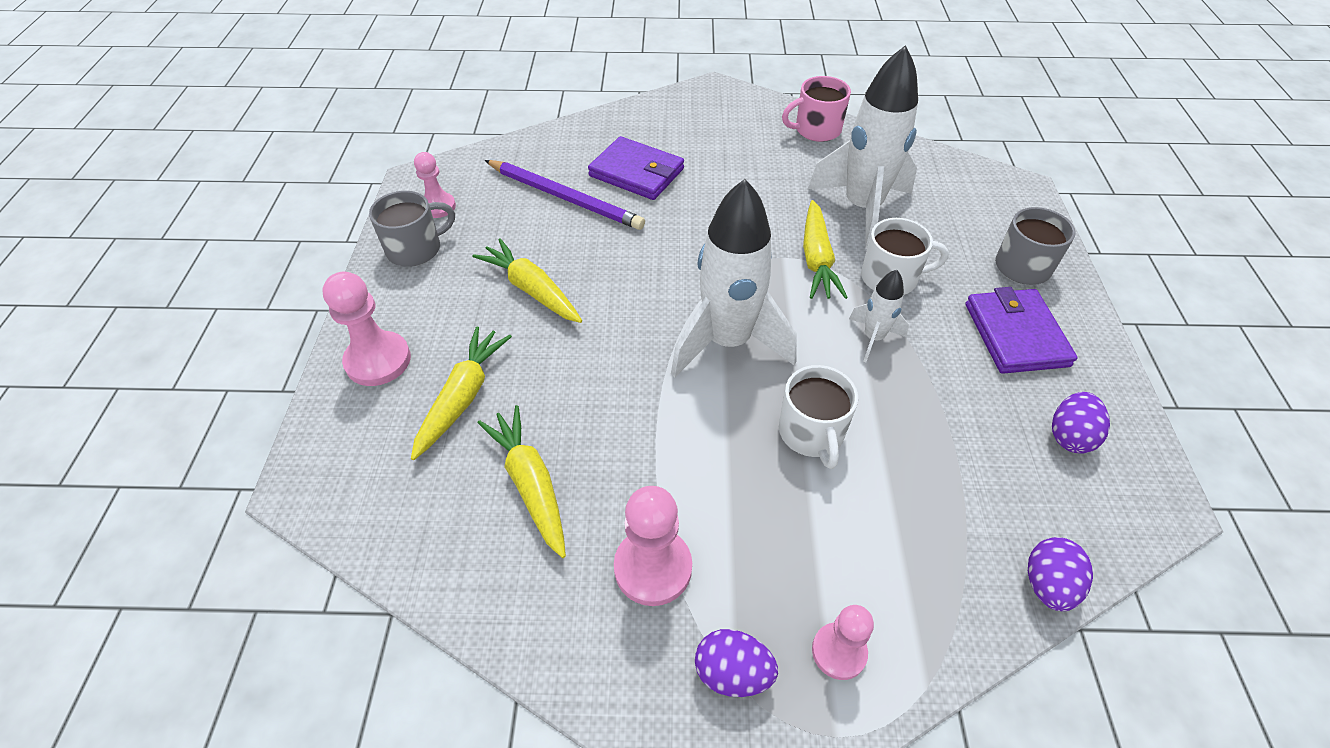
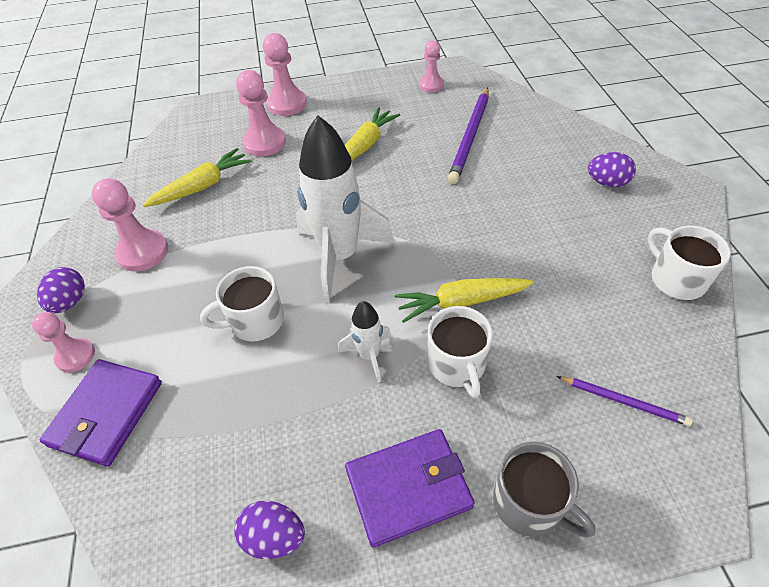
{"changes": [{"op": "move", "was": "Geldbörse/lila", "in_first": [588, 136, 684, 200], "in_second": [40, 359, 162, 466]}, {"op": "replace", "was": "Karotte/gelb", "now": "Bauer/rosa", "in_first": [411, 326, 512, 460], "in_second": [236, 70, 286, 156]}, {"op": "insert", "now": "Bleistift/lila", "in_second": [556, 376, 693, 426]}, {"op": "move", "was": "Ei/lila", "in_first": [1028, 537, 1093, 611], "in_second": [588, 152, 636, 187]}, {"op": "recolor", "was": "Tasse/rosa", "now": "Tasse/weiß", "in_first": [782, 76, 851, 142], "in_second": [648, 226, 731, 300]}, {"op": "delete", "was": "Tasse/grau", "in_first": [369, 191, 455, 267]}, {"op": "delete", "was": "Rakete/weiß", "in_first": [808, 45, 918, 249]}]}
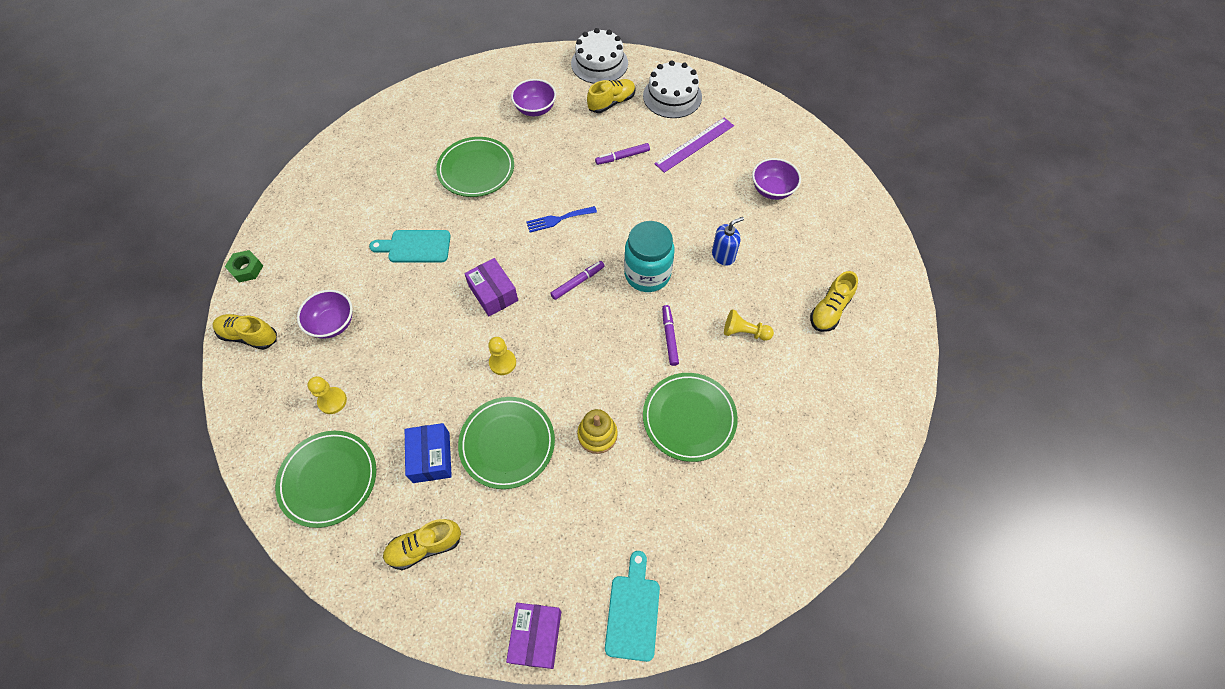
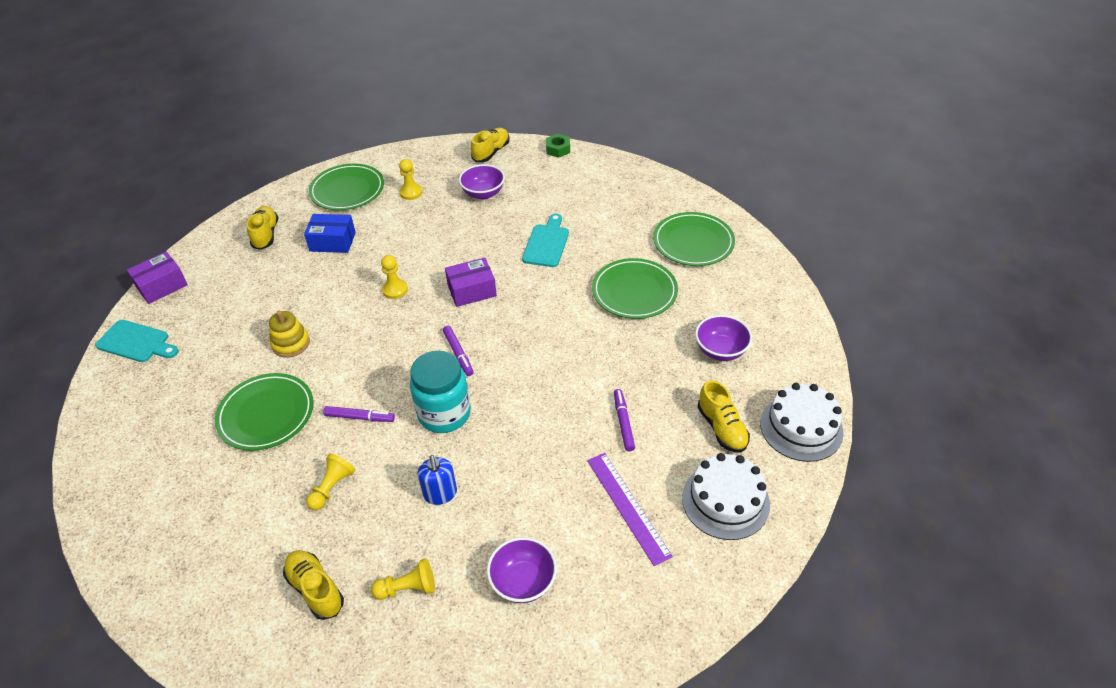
{"changes": [{"op": "rotate", "was": "Schachtel/lila", "in_first": [506, 603, 561, 669], "in_second": [127, 251, 188, 304], "clockwise": -60}, {"op": "insert", "now": "Bauer/gelb", "in_second": [371, 559, 435, 600]}, {"op": "move", "was": "Teller/grün", "in_first": [458, 397, 555, 489], "in_second": [653, 212, 735, 266]}, {"op": "delete", "was": "Gabel/blau", "in_first": [526, 206, 597, 233]}]}
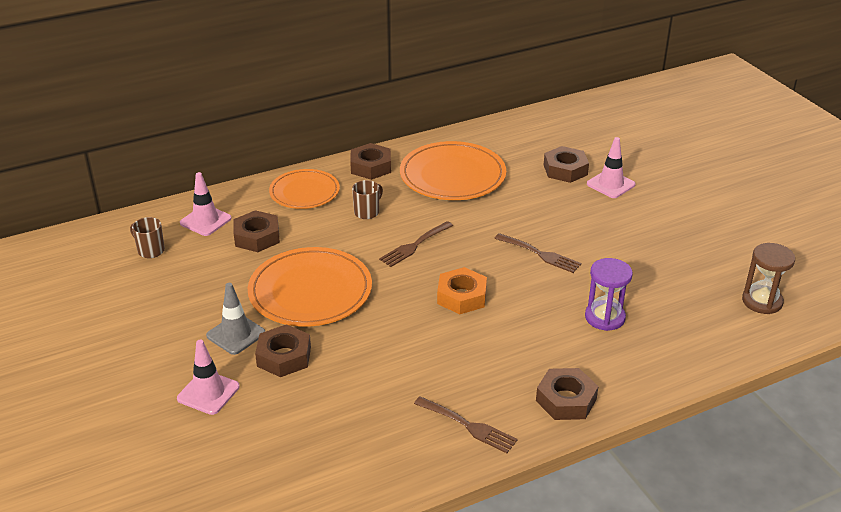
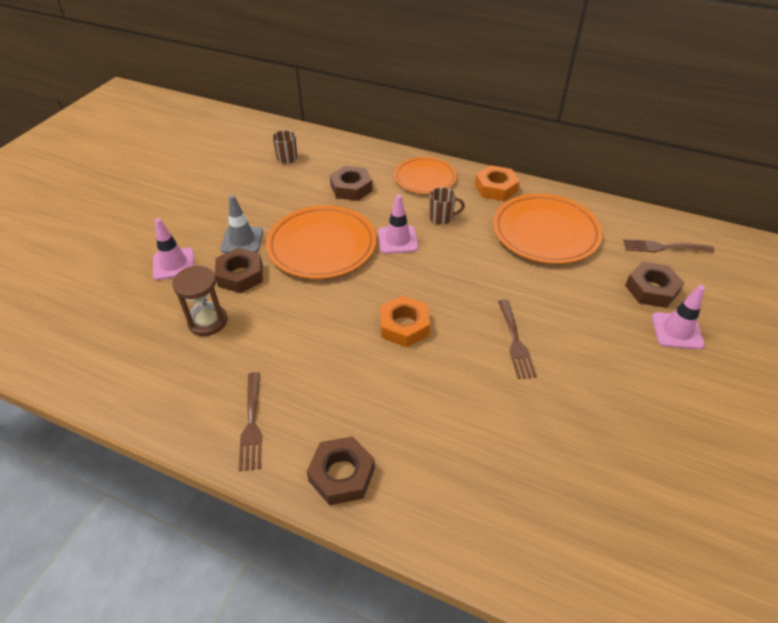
{"changes": [{"op": "move", "was": "Sanduhr/braun", "in_first": [742, 243, 795, 314], "in_second": [172, 266, 228, 336]}, {"op": "move", "was": "Leitkegel/rosa", "in_first": [180, 172, 232, 236], "in_second": [378, 195, 419, 254]}, {"op": "recolor", "was": "Sechskantmutter/braun", "now": "Sechskantmutter/orange", "in_first": [350, 143, 391, 180], "in_second": [475, 165, 520, 201]}, {"op": "move", "was": "Gabel/braun", "in_first": [379, 221, 453, 267], "in_second": [623, 239, 714, 253]}, {"op": "delete", "was": "Sanduhr/lila", "in_first": [585, 258, 633, 331]}]}
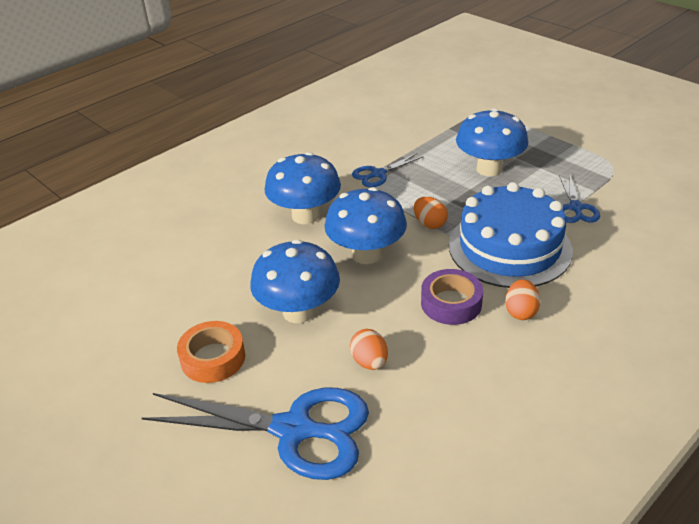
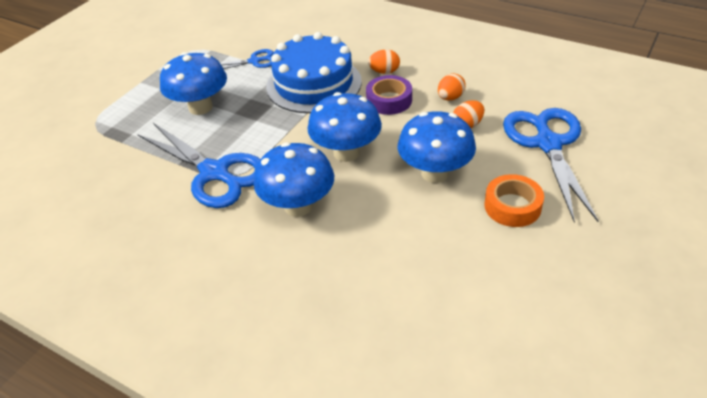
{"changes": [{"op": "resize", "was": "Schere/blau", "in_first": [352, 153, 424, 187], "in_second": [137, 123, 260, 208], "ratio": 1.99}, {"op": "move", "was": "Ei/orange", "in_first": [414, 197, 448, 229], "in_second": [438, 73, 466, 101]}]}
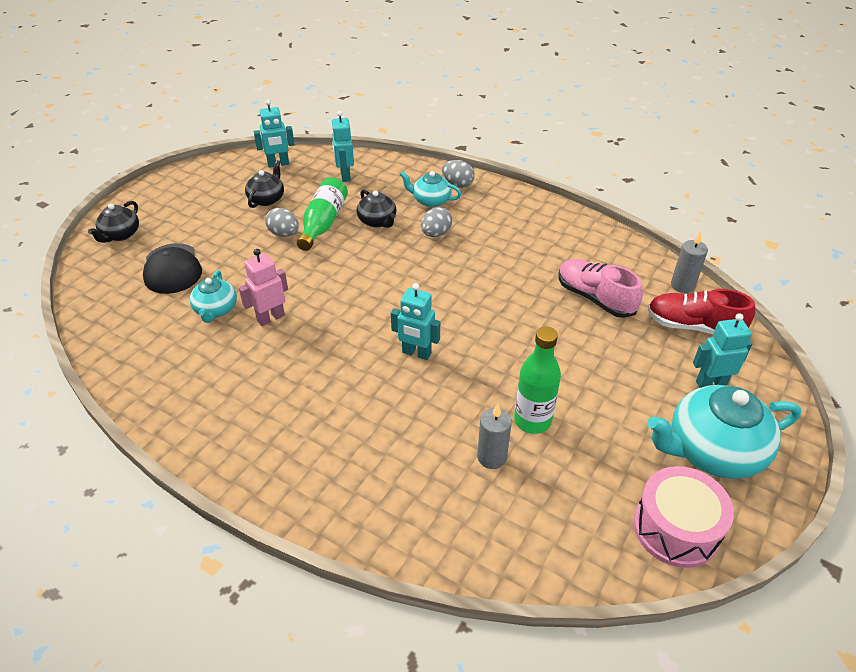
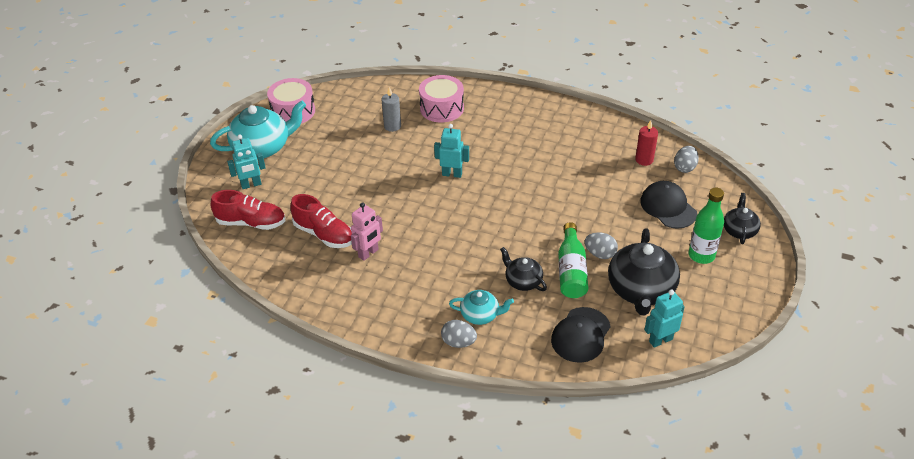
{"changes": [{"op": "recolor", "was": "Schuh/rosa", "now": "Schuh/rot", "in_first": [559, 259, 643, 318], "in_second": [290, 194, 352, 248]}, {"op": "move", "was": "Roboter/rosa", "in_first": [239, 249, 288, 326], "in_second": [351, 202, 383, 261]}, {"op": "insert", "now": "Trommel/rosa", "in_second": [419, 75, 464, 122]}, {"op": "replace", "was": "Roboter/türkis", "now": "Kappe/schwarz", "in_first": [331, 111, 354, 182], "in_second": [551, 307, 611, 363]}, {"op": "resize", "was": "Teekanne/schwarz", "in_first": [245, 160, 284, 208], "in_second": [608, 228, 680, 315], "ratio": 1.84}, {"op": "insert", "now": "Kerze/rot", "in_second": [635, 120, 658, 166]}, {"op": "move", "was": "Ei/grau", "in_first": [421, 207, 452, 237], "in_second": [674, 146, 699, 173]}, {"op": "move", "was": "Flasche/grün", "in_first": [514, 327, 561, 434], "in_second": [689, 188, 724, 264]}, {"op": "delete", "was": "Teekanne/türkis", "in_first": [190, 270, 237, 323]}, {"op": "delete", "was": "Kerze/grau", "in_first": [671, 231, 708, 293]}]}
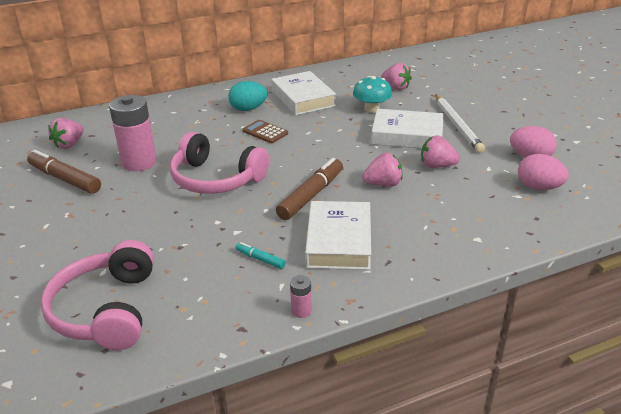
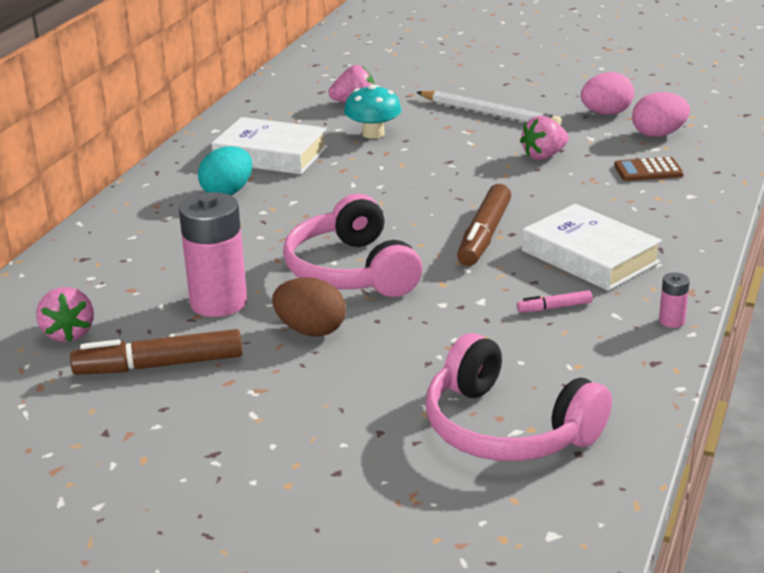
{"changes": [{"op": "insert", "now": "Ei/braun", "in_second": [272, 277, 346, 337]}, {"op": "rotate", "was": "Kopfhörer/rosa", "in_first": [170, 132, 269, 194], "in_second": [283, 194, 422, 297], "clockwise": 90}, {"op": "rotate", "was": "Filzstift/braun", "in_first": [276, 158, 343, 220], "in_second": [457, 184, 511, 266], "clockwise": -150}, {"op": "recolor", "was": "Filzstift/türkis", "now": "Filzstift/rosa", "in_first": [236, 242, 286, 269], "in_second": [517, 290, 593, 312]}, {"op": "move", "was": "Taschenrechner/braun", "in_first": [242, 120, 288, 143], "in_second": [614, 157, 684, 181]}, {"op": "delete", "was": "Erdbeere/rosa", "in_first": [362, 153, 402, 187]}, {"op": "delete", "was": "Buch/weiß", "in_first": [371, 109, 444, 148]}]}
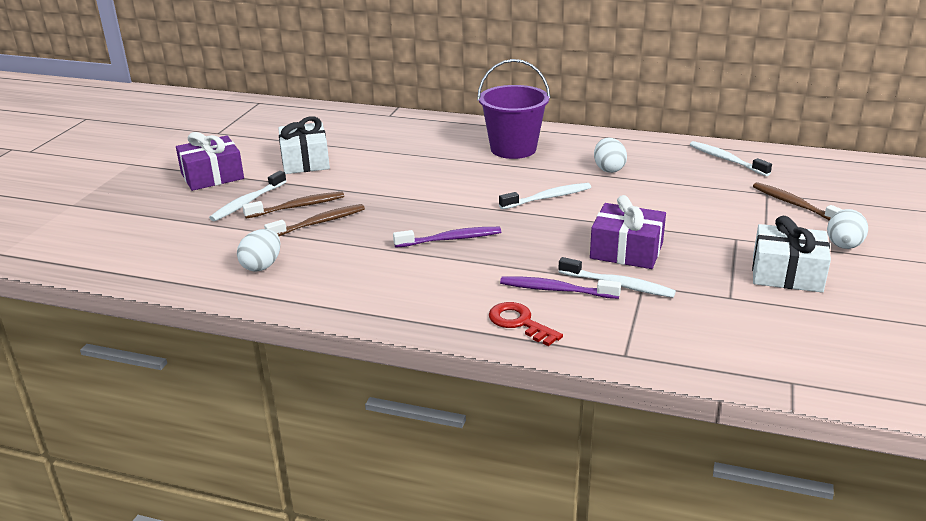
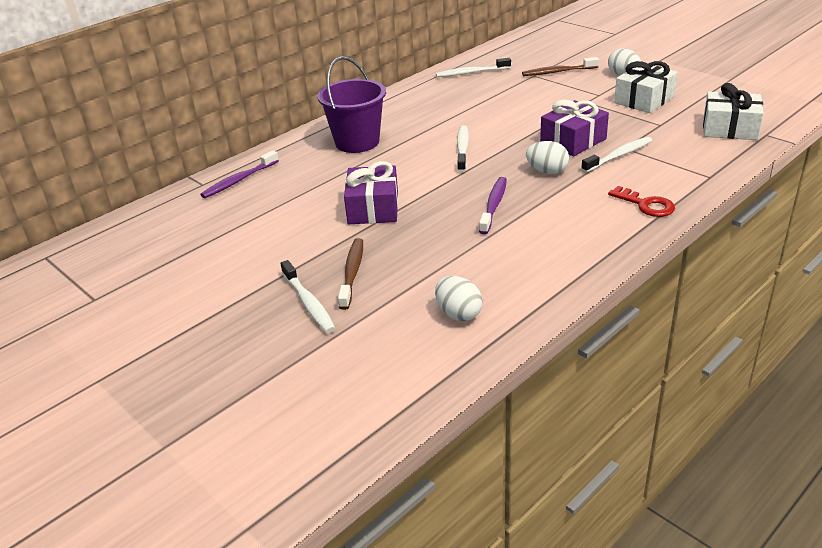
{"changes": [{"op": "move", "was": "Zahnbürste/lila", "in_first": [500, 276, 621, 299], "in_second": [200, 150, 279, 198]}, {"op": "move", "was": "Geschenk/lila", "in_first": [176, 132, 244, 191], "in_second": [344, 161, 398, 224]}, {"op": "move", "was": "Ei/weiß", "in_first": [594, 138, 627, 173], "in_second": [526, 141, 569, 174]}, {"op": "rotate", "was": "Schlüssel/rot", "in_first": [489, 302, 563, 346], "in_second": [608, 186, 675, 217], "clockwise": -120}, {"op": "move", "was": "Geschenk/weiß", "in_first": [278, 116, 330, 174], "in_second": [703, 83, 764, 140]}, {"op": "delete", "was": "Zahnbürste/braun", "in_first": [264, 204, 365, 236]}]}
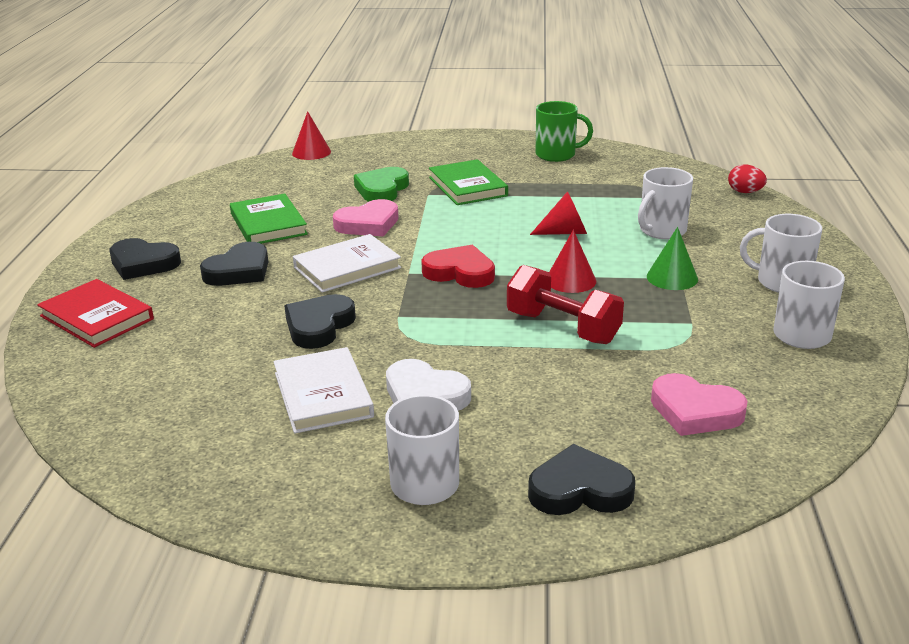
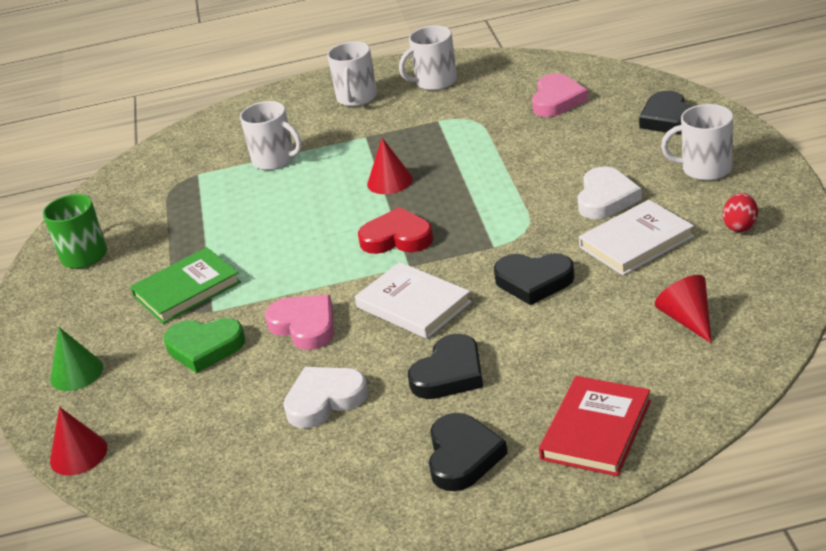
{"changes": [{"op": "move", "was": "Kegel/grün", "in_first": [647, 227, 698, 290], "in_second": [50, 327, 103, 391]}, {"op": "replace", "was": "Buch/grün", "now": "Herz/weiß", "in_first": [230, 193, 308, 244], "in_second": [283, 367, 368, 428]}, {"op": "rotate", "was": "Herz/rot", "in_first": [421, 245, 495, 288], "in_second": [358, 207, 433, 254], "clockwise": 90}, {"op": "rotate", "was": "Herz/schwarz", "in_first": [200, 242, 268, 286], "in_second": [408, 334, 483, 399], "clockwise": 105}, {"op": "move", "was": "Kegel/rot", "in_first": [530, 191, 587, 235], "in_second": [655, 275, 712, 343]}, {"op": "move", "was": "Ei/rot", "in_first": [728, 164, 767, 193], "in_second": [723, 193, 758, 232]}, {"op": "delete", "was": "Hantel/rot", "in_first": [507, 265, 624, 344]}]}
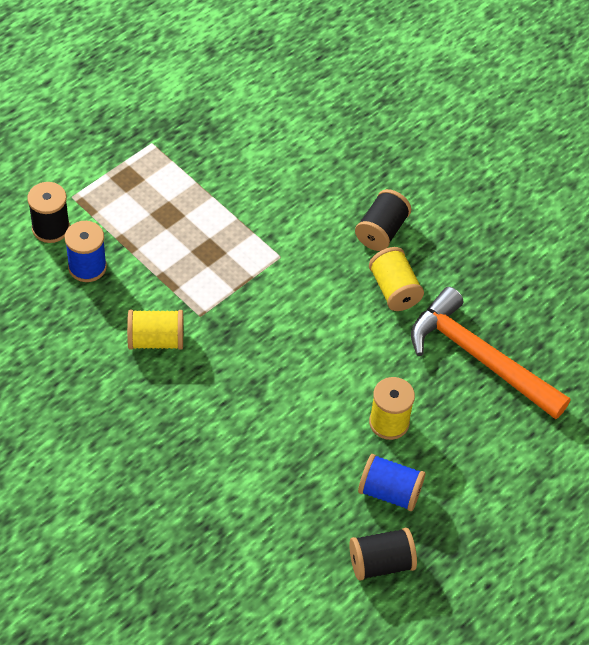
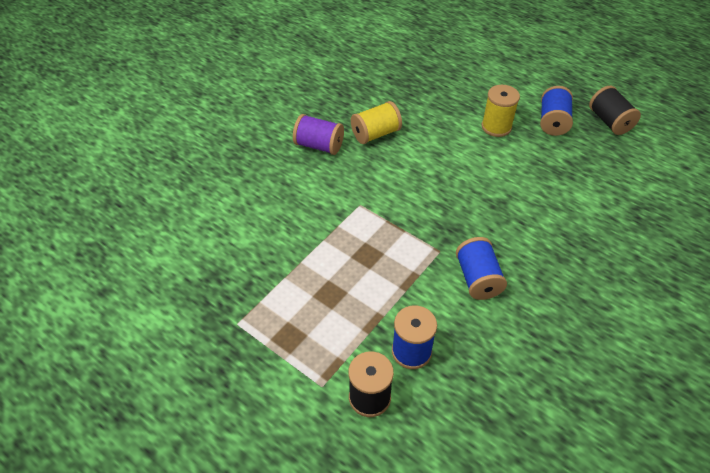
{"changes": [{"op": "recolor", "was": "Garnrolle/schwarz", "now": "Garnrolle/lila", "in_first": [355, 189, 411, 251], "in_second": [293, 114, 344, 155]}, {"op": "recolor", "was": "Garnrolle/gelb", "now": "Garnrolle/blau", "in_first": [127, 310, 183, 350], "in_second": [456, 237, 507, 300]}, {"op": "delete", "was": "Hammer/orange", "in_first": [411, 287, 571, 419]}]}
